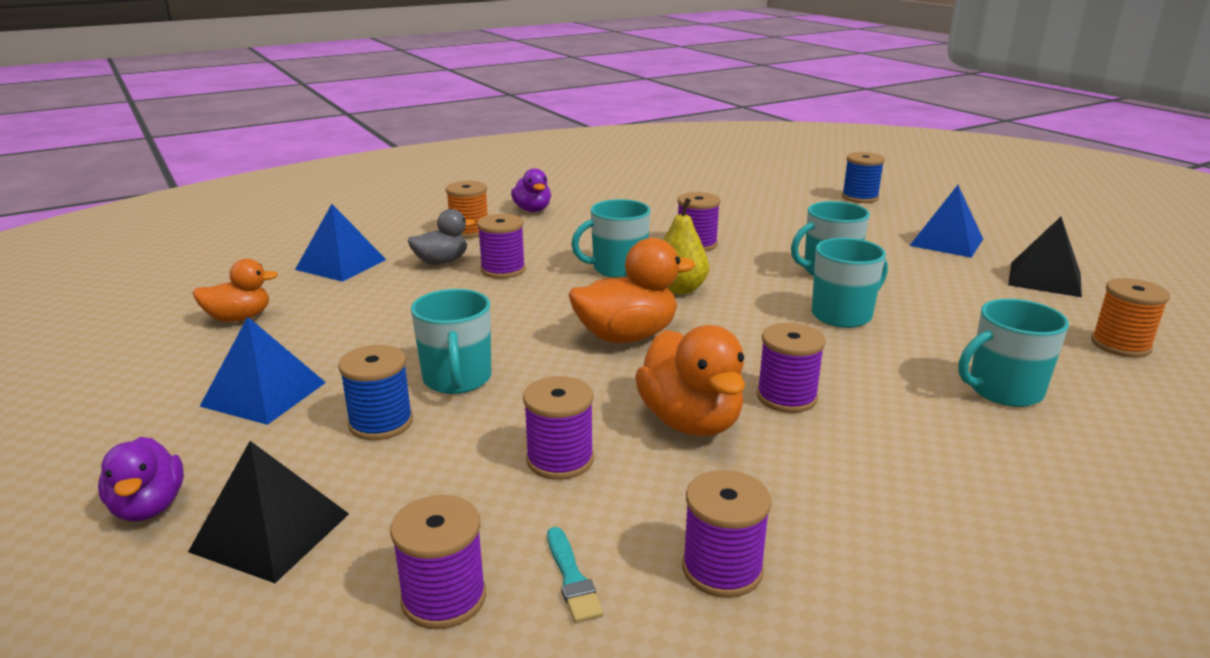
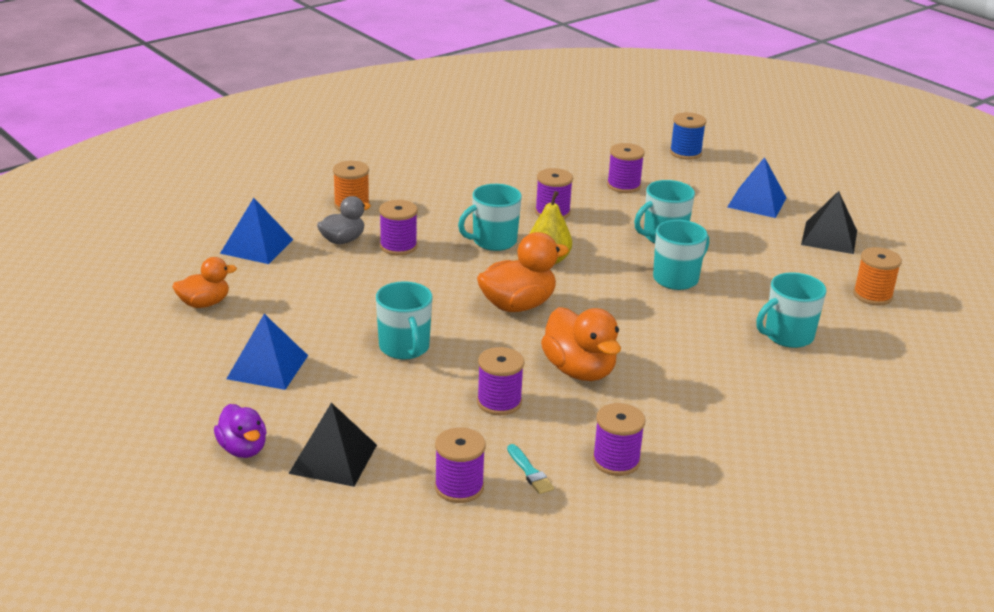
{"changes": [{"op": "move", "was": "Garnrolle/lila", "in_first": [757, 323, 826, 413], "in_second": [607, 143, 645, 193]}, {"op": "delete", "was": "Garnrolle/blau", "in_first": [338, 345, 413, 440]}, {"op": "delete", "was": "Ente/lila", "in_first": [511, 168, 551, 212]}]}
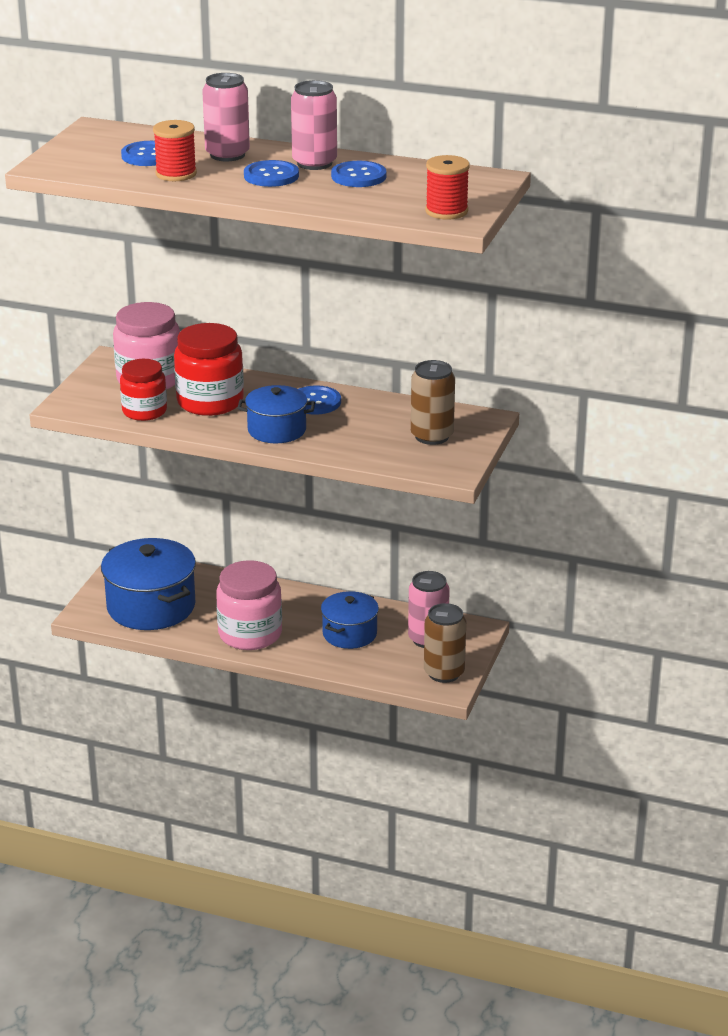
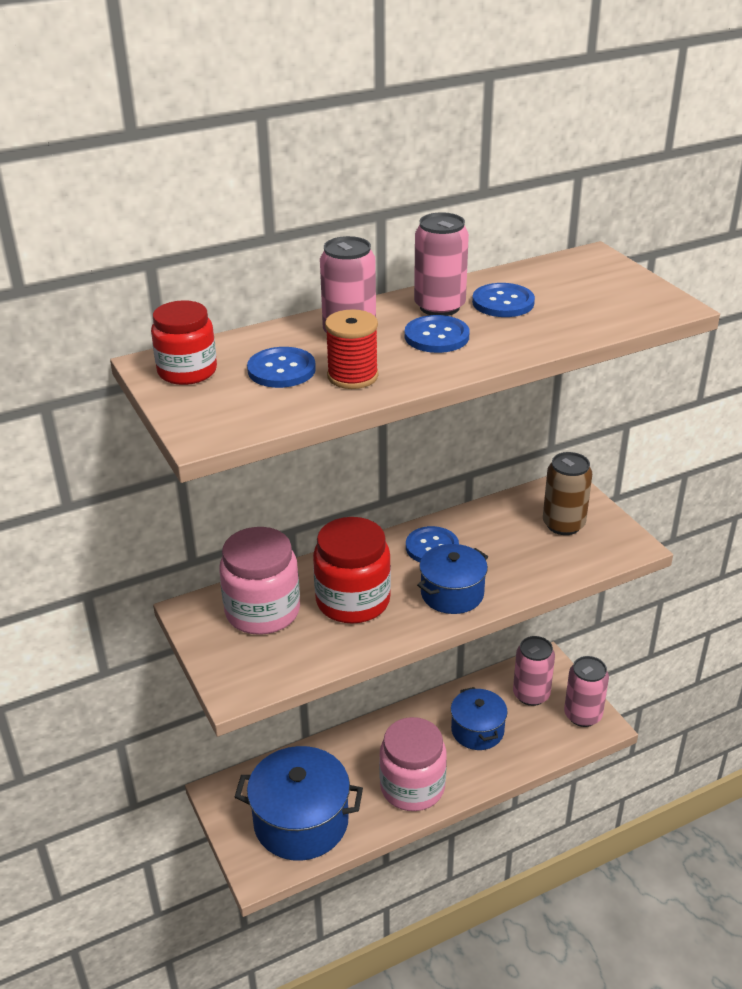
{"changes": [{"op": "move", "was": "Einmachglas/rot", "in_first": [120, 359, 167, 421], "in_second": [151, 300, 217, 385]}, {"op": "recolor", "was": "Dose/braun", "now": "Dose/rosa", "in_first": [424, 603, 466, 683], "in_second": [564, 656, 609, 727]}, {"op": "delete", "was": "Garnrolle/rot", "in_first": [425, 155, 470, 220]}]}
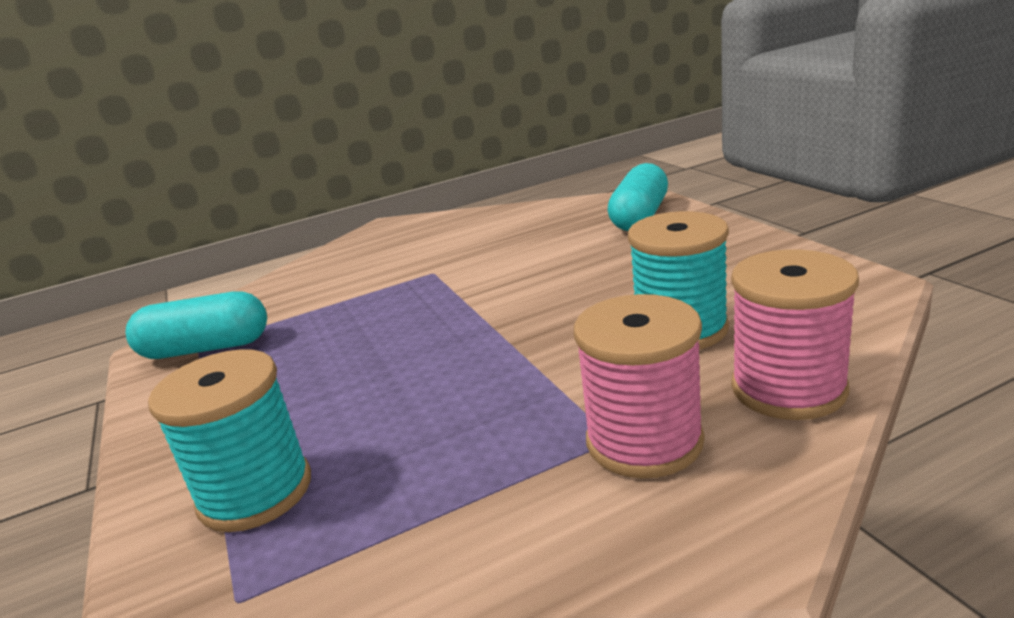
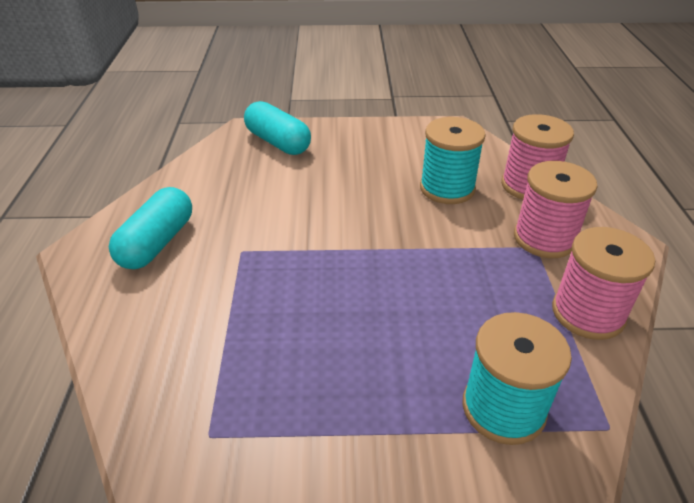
{"changes": [{"op": "move", "was": "Kapsel/türkis", "in_first": [126, 291, 267, 359], "in_second": [109, 187, 192, 269]}, {"op": "insert", "now": "Garnrolle/rosa", "in_second": [552, 227, 655, 340]}]}
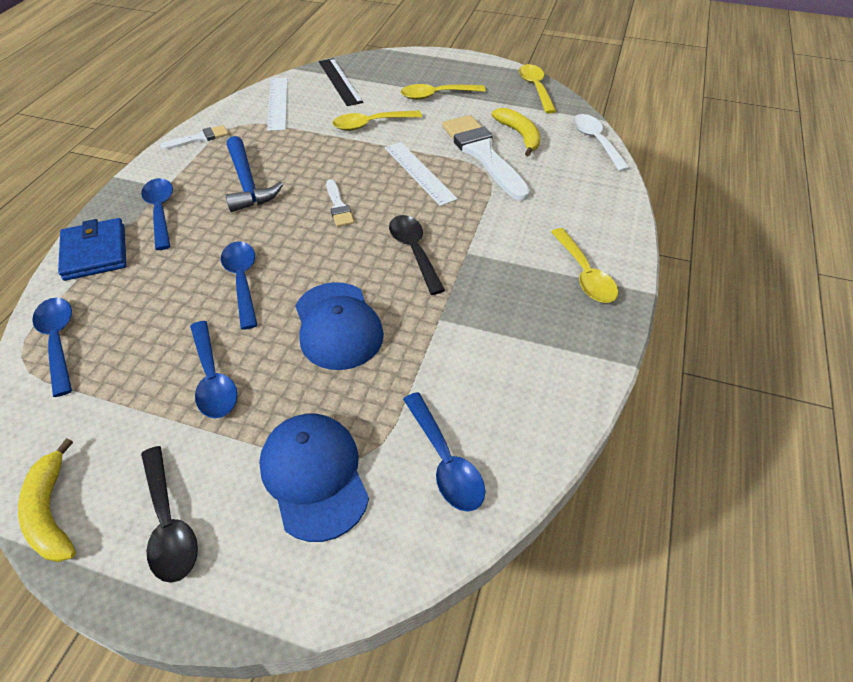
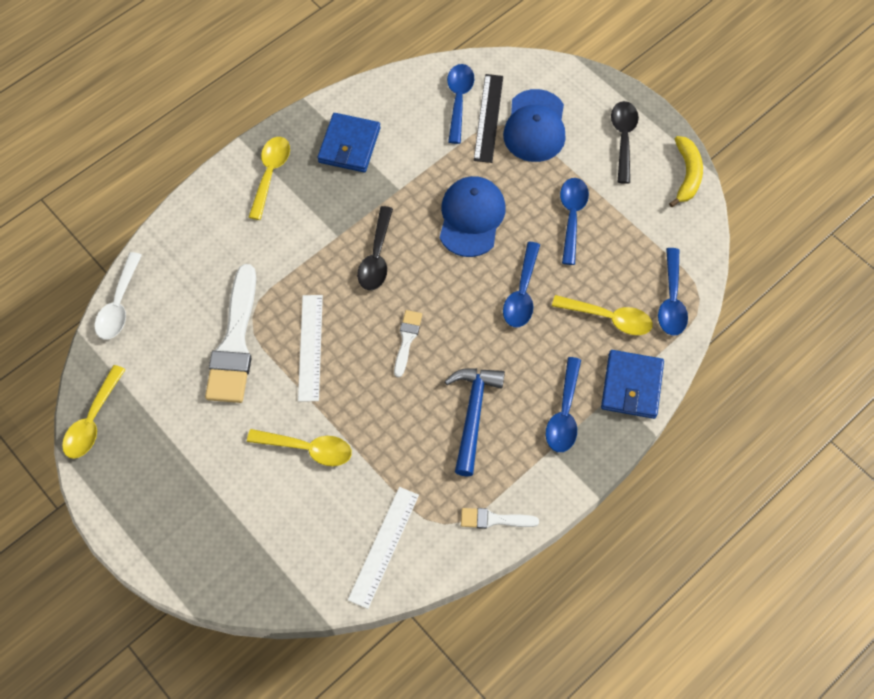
{"changes": [{"op": "insert", "now": "Geldbörse/blau", "in_second": [317, 113, 380, 172]}, {"op": "move", "was": "Lineal/schwarz", "in_first": [319, 58, 363, 106], "in_second": [474, 74, 503, 163]}, {"op": "move", "was": "Löffel/gelb", "in_first": [401, 84, 486, 100], "in_second": [552, 295, 653, 335]}, {"op": "delete", "was": "Banane/gelb", "in_first": [491, 108, 540, 157]}]}
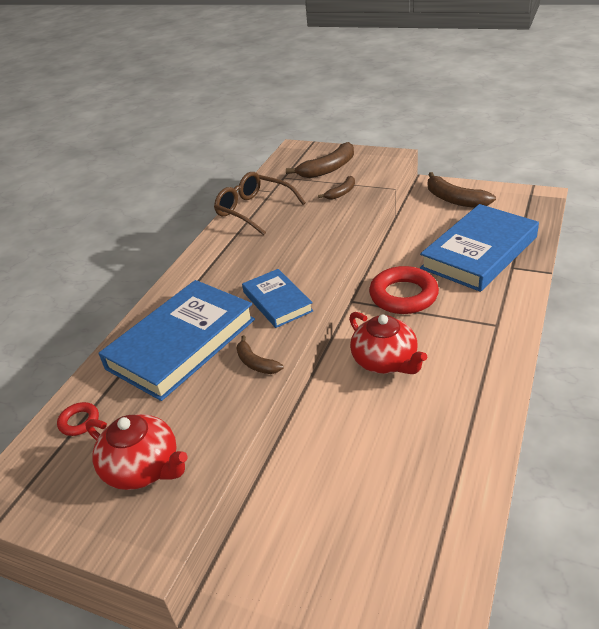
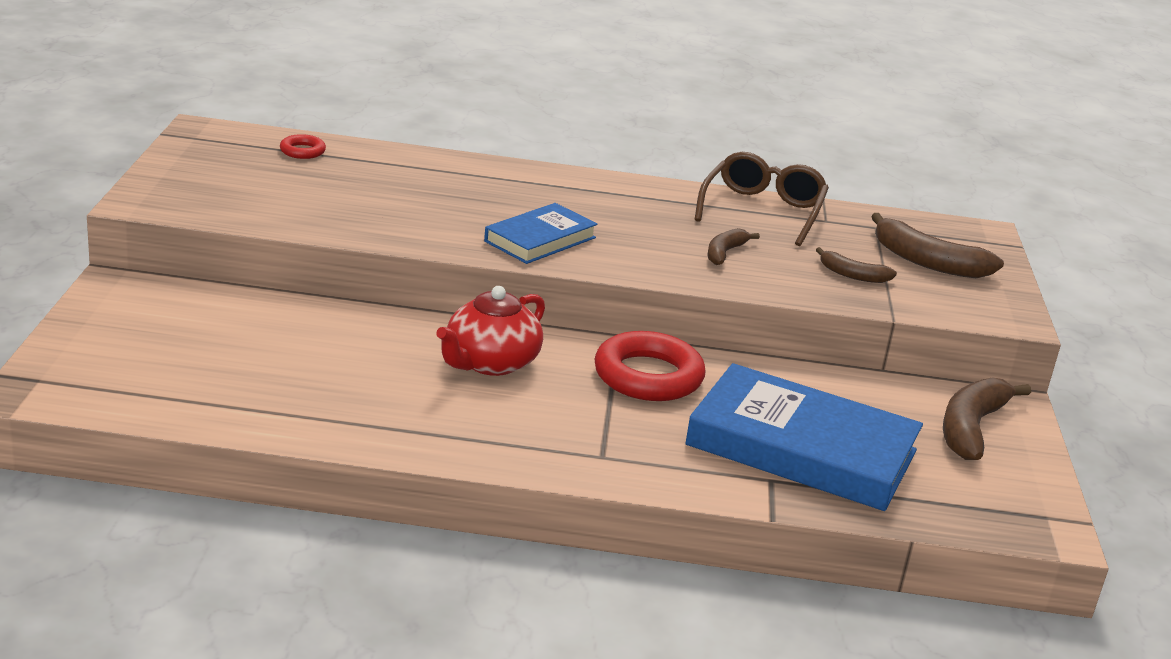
{"changes": [{"op": "move", "was": "Banane/braun", "in_first": [236, 335, 283, 374], "in_second": [708, 228, 760, 265]}, {"op": "delete", "was": "Teekanne/rot", "in_first": [85, 414, 188, 490]}, {"op": "delete", "was": "Buch/blau", "in_first": [99, 280, 255, 401]}]}
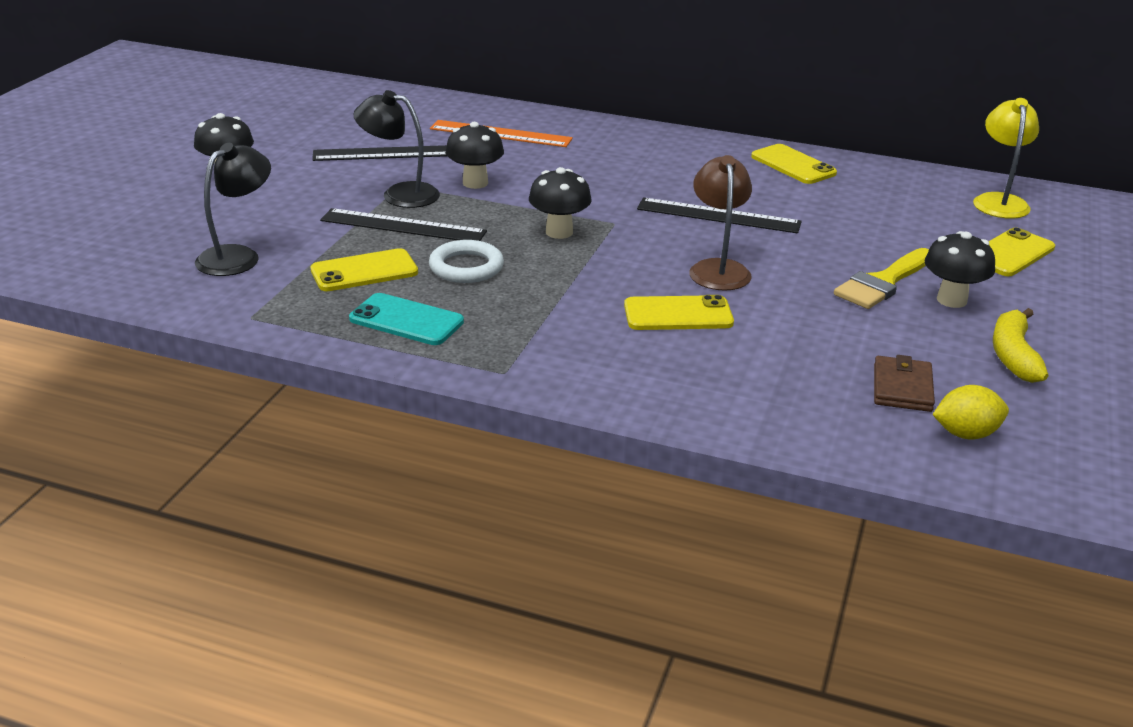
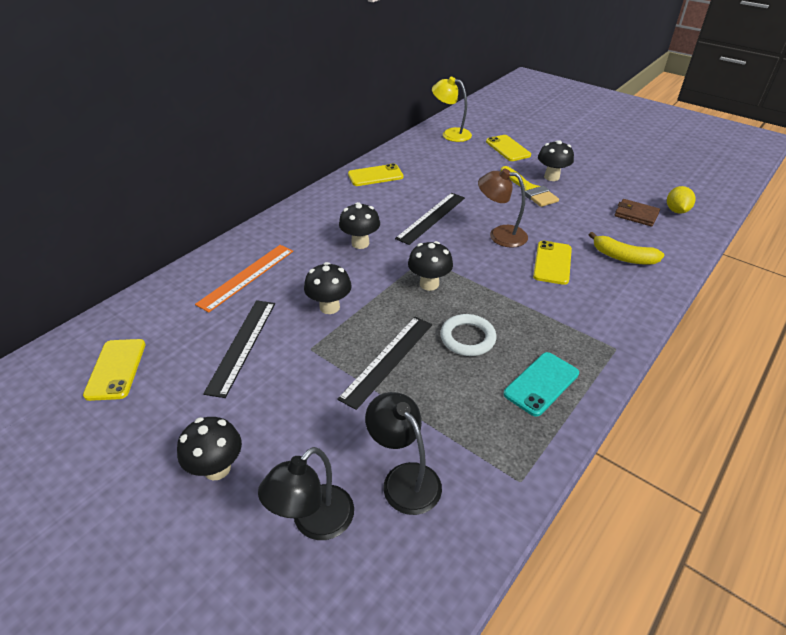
{"changes": [{"op": "move", "was": "Handy/gelb", "in_first": [310, 248, 418, 291], "in_second": [83, 339, 145, 401]}, {"op": "move", "was": "Lampe/schwarz", "in_first": [353, 90, 440, 208], "in_second": [258, 447, 354, 540]}, {"op": "insert", "now": "Pilz/schwarz", "in_second": [339, 202, 380, 249]}, {"op": "move", "was": "Banane/gelb", "in_first": [993, 308, 1048, 383], "in_second": [589, 232, 664, 264]}]}
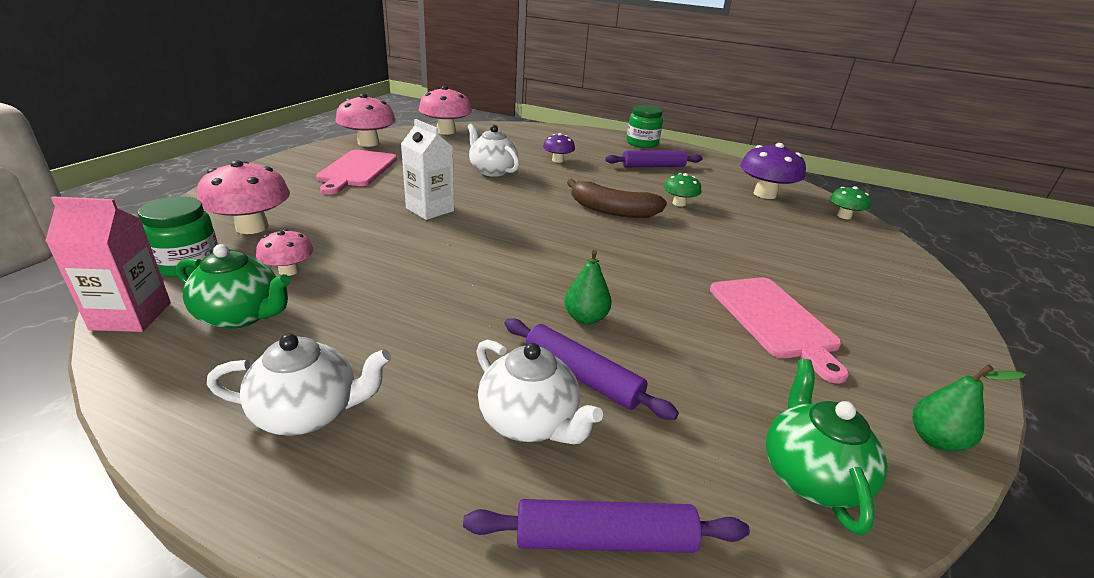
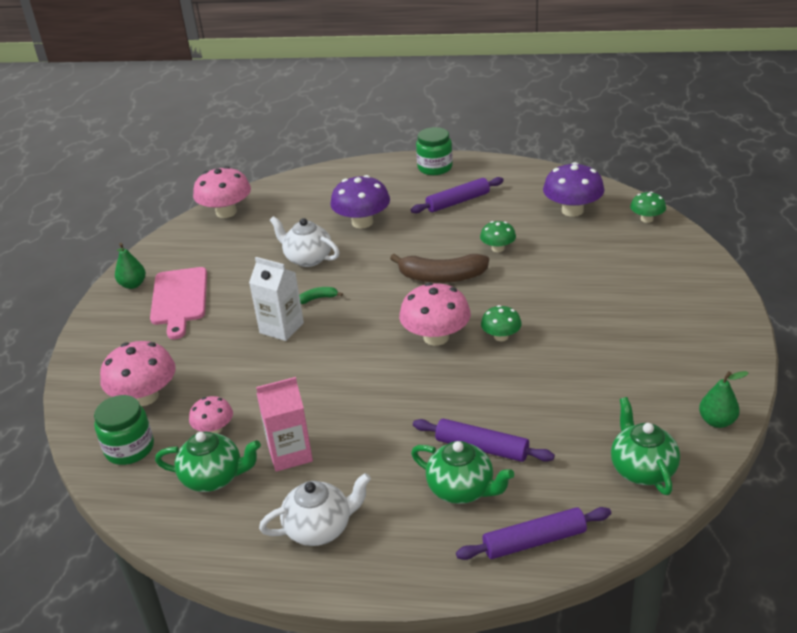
{"changes": [{"op": "move", "was": "Birne/grün", "in_first": [564, 250, 611, 325], "in_second": [115, 243, 146, 289]}, {"op": "move", "was": "Getränkekarton/rosa", "in_first": [45, 196, 171, 332], "in_second": [256, 377, 313, 472]}, {"op": "insert", "now": "Banane/grün", "in_second": [299, 287, 343, 304]}, {"op": "resize", "was": "Pilz/lila", "in_first": [543, 133, 575, 163], "in_second": [330, 175, 390, 229], "ratio": 1.76}, {"op": "move", "was": "Pilz/rosa", "in_first": [336, 94, 396, 147], "in_second": [399, 282, 471, 346]}, {"op": "recolor", "was": "Teekanne/weiß", "now": "Teekanne/grün", "in_first": [476, 340, 603, 444], "in_second": [411, 441, 514, 504]}, {"op": "insert", "now": "Pilz/grün", "in_second": [481, 305, 522, 341]}, {"op": "delete", "was": "Schneidebrett/rosa", "in_first": [710, 277, 849, 383]}]}
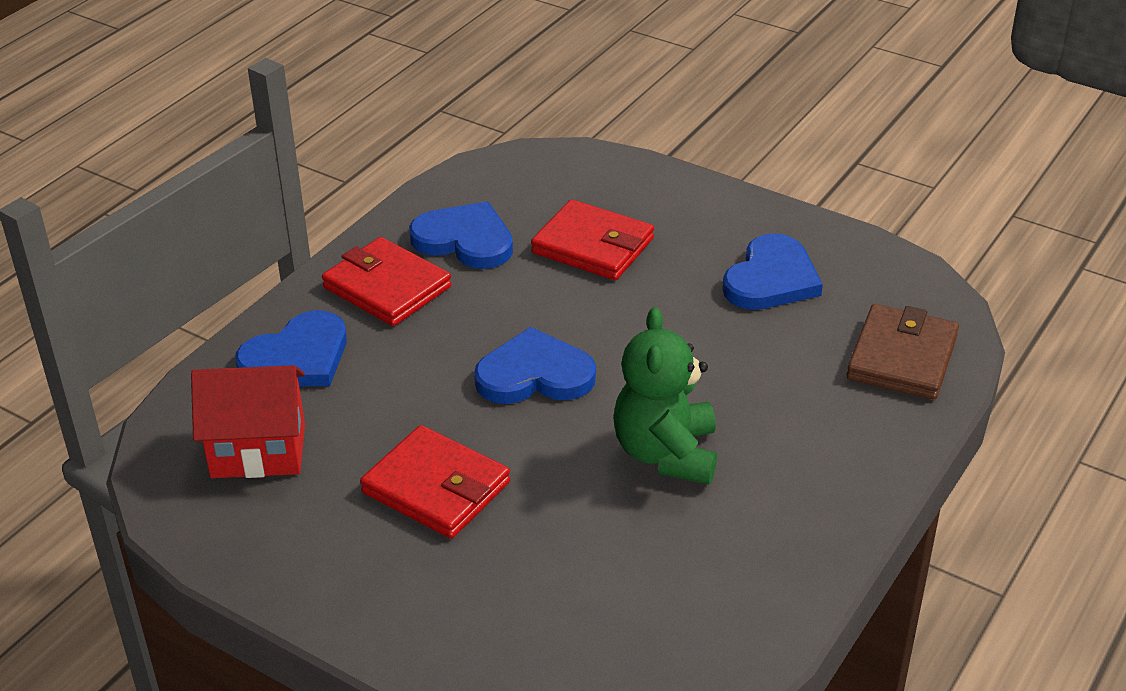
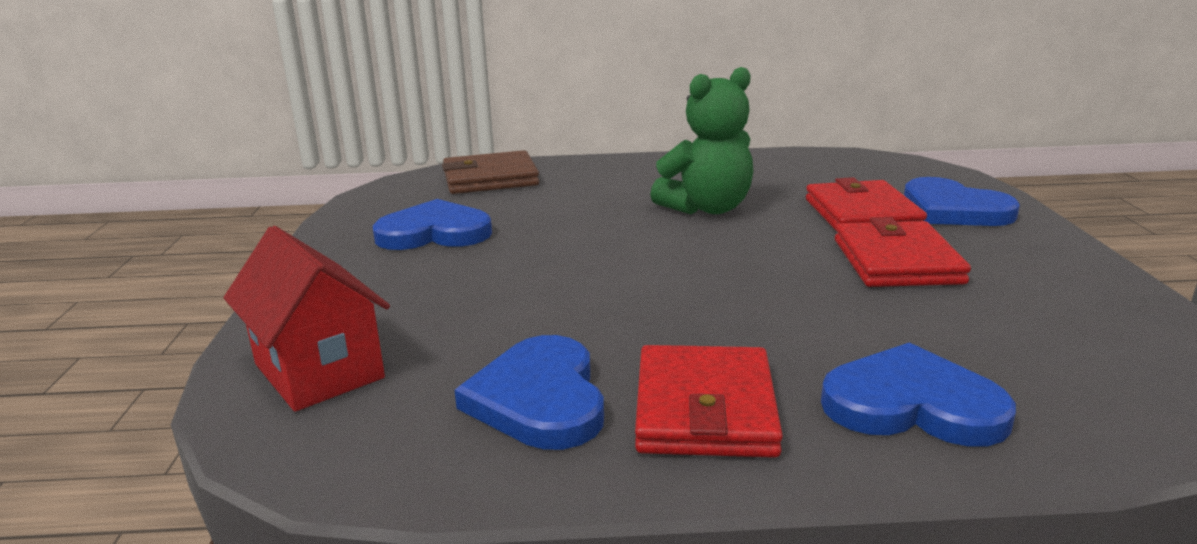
{"changes": [{"op": "move", "was": "Haus/rot", "in_first": [191, 365, 305, 478], "in_second": [224, 226, 390, 411]}, {"op": "move", "was": "Geldbörse/rot", "in_first": [531, 199, 654, 280], "in_second": [806, 177, 927, 230]}, {"op": "move", "was": "Herz/blau", "in_first": [474, 327, 596, 404], "in_second": [904, 177, 1020, 226]}]}
